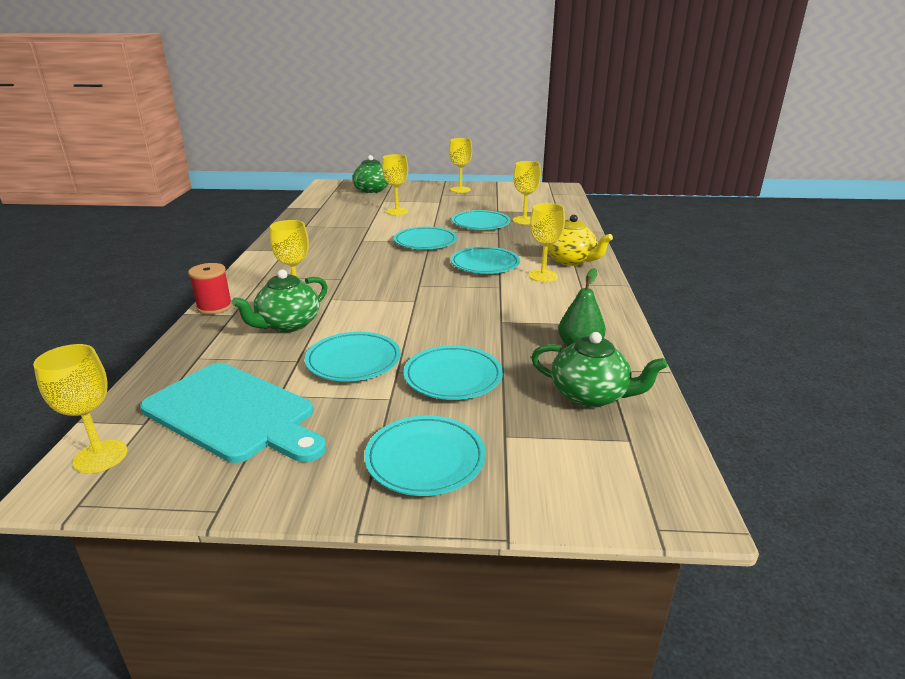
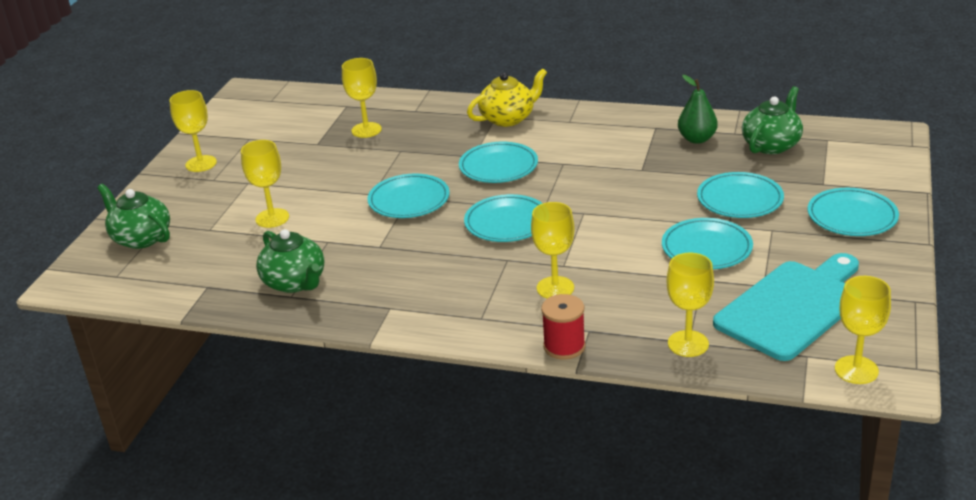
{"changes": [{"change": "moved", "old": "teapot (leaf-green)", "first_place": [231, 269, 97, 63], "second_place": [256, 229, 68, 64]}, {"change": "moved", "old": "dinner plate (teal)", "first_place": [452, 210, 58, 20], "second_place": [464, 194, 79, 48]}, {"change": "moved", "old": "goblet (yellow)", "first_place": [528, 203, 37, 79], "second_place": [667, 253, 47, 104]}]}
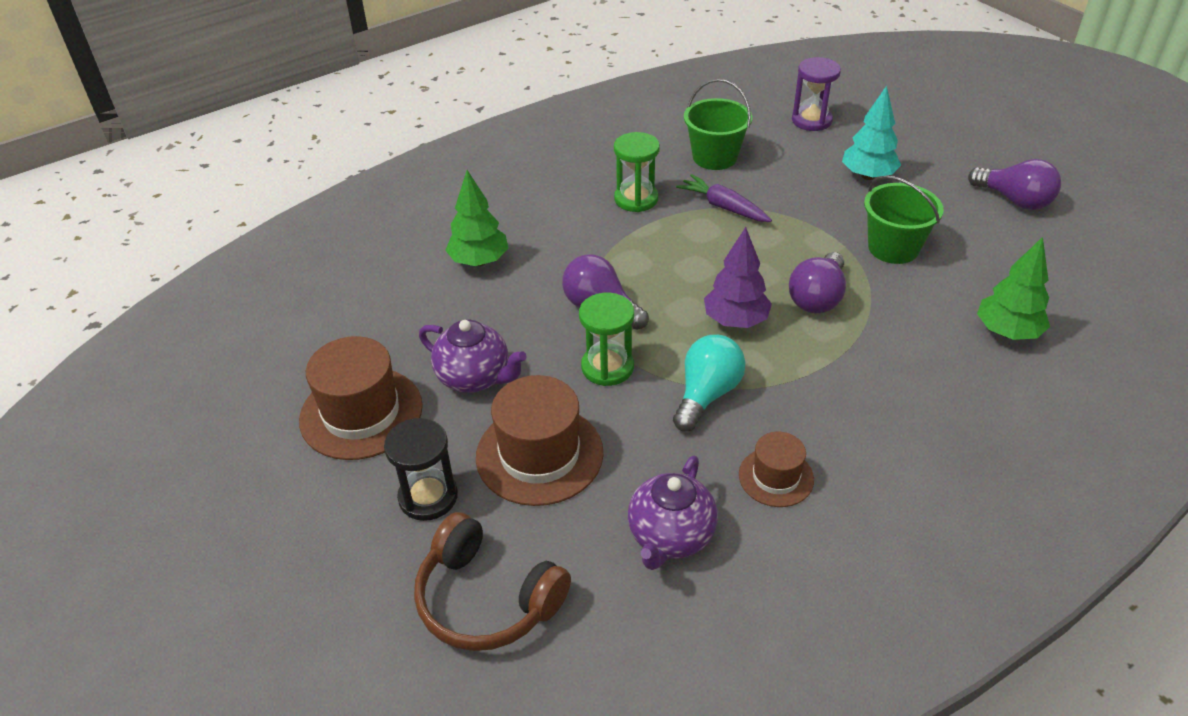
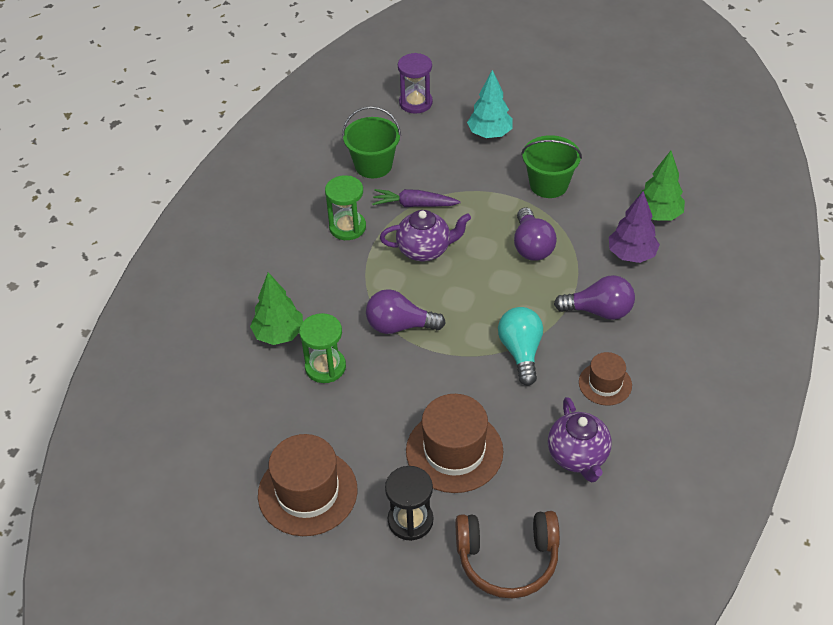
{"changes": [{"change": "moved", "old": "teapot (violet)", "first_place": [419, 320, 107, 73], "second_place": [380, 210, 91, 51]}, {"change": "moved", "old": "sand timer (leaf-green)", "first_place": [579, 293, 55, 93], "second_place": [299, 313, 47, 70]}, {"change": "moved", "old": "toy tree (violet)", "first_place": [704, 227, 68, 101], "second_place": [609, 191, 51, 72]}, {"change": "moved", "old": "lightbulb (violet)", "first_place": [968, 159, 93, 51], "second_place": [554, 275, 81, 45]}]}
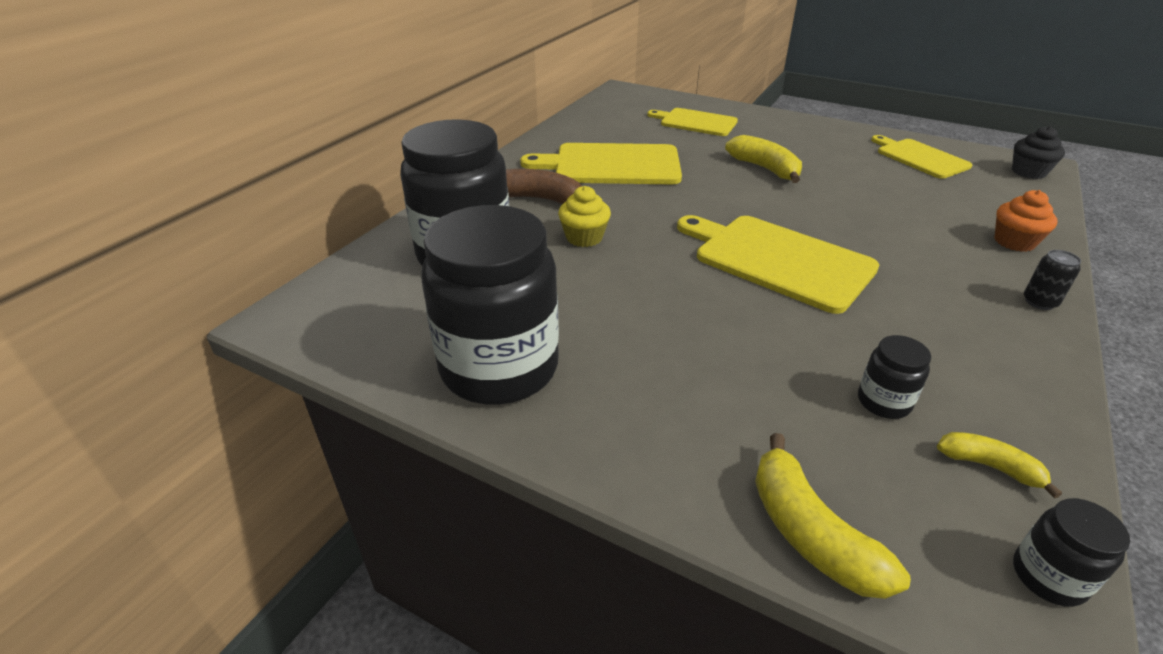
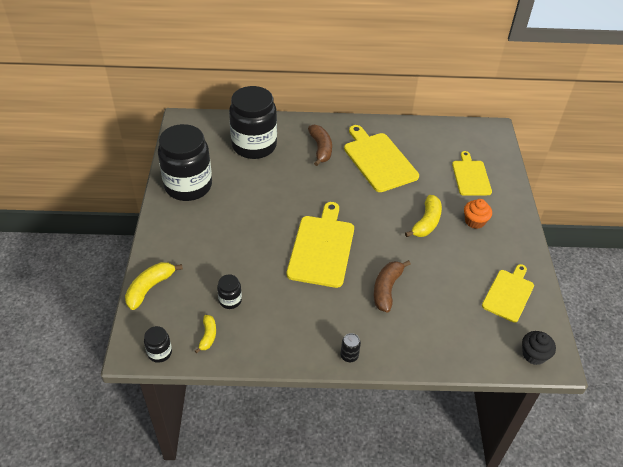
{"changes": [{"change": "removed", "old": "fairy cake (yellow)", "first_place": [558, 186, 53, 61]}, {"change": "added", "new": "banana fruit (dark brown)", "second_place": [374, 260, 37, 53]}, {"change": "moved", "old": "fairy cake (orange)", "first_place": [994, 190, 64, 62], "second_place": [464, 199, 28, 30]}]}
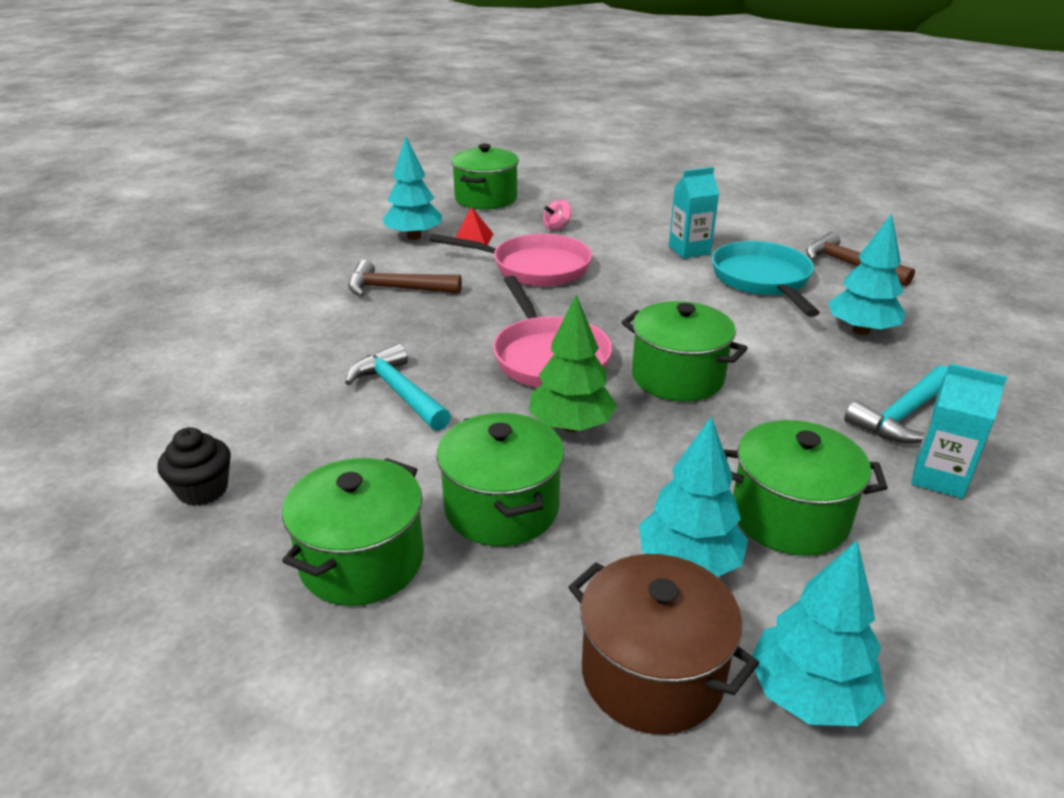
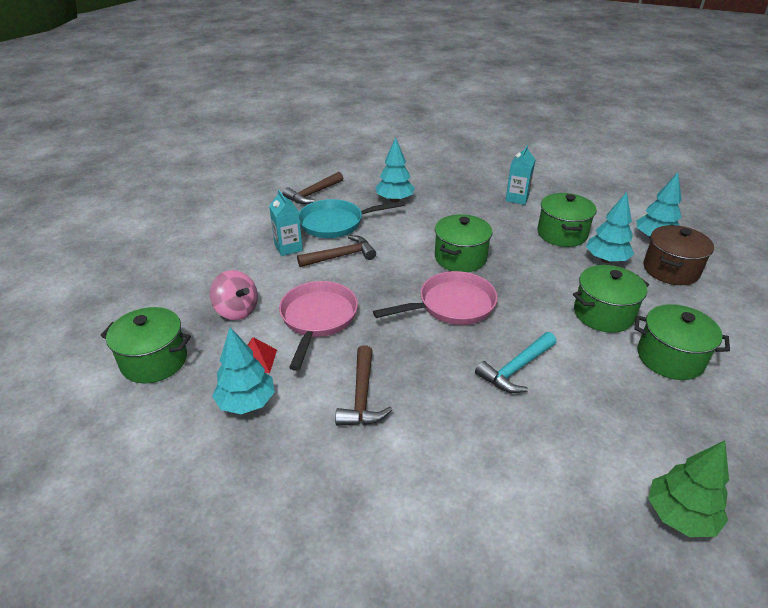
{"changes": [{"change": "removed", "old": "fairy cake (black)", "first_place": [157, 427, 74, 79]}, {"change": "removed", "old": "hammer (teal)", "first_place": [844, 365, 104, 79]}, {"change": "added", "new": "hammer (dark brown)", "second_place": [297, 235, 79, 32]}, {"change": "moved", "old": "toy tree (leaf-green)", "first_place": [529, 295, 88, 137], "second_place": [648, 441, 81, 96]}, {"change": "resized", "old": "whirligig (rosy)", "first_place": [543, 199, 28, 32], "second_place": [210, 270, 48, 50], "factor": 1.75}]}
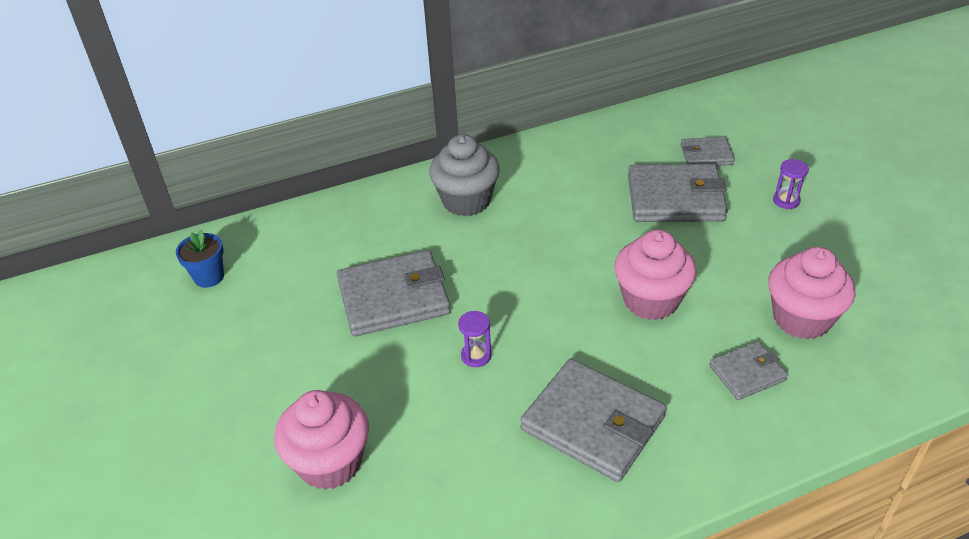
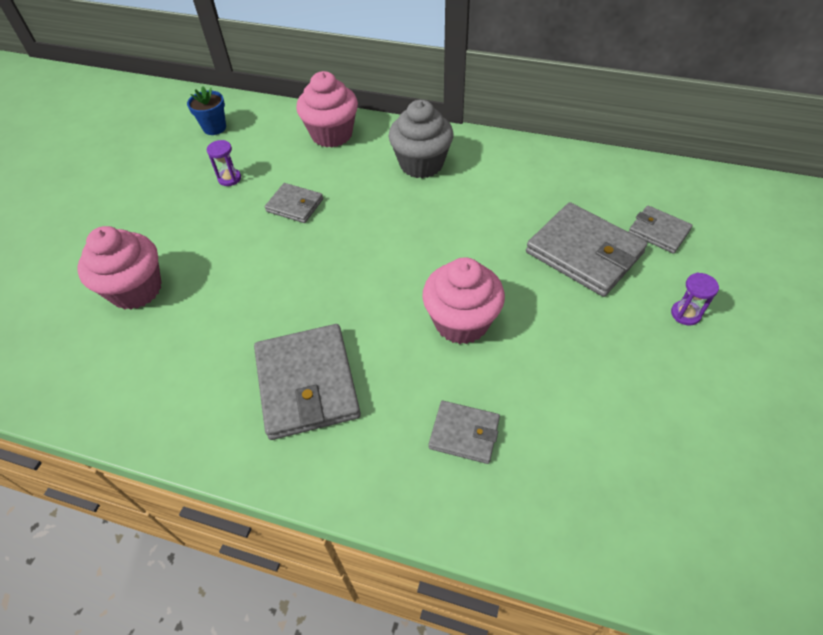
{"changes": [{"change": "moved", "old": "sand timer (violet)", "first_place": [458, 311, 33, 56], "second_place": [206, 140, 35, 46]}, {"change": "moved", "old": "fairy cake (rosy)", "first_place": [769, 247, 86, 92], "second_place": [296, 71, 62, 77]}, {"change": "resized", "old": "billfold (ash-grey)", "first_place": [337, 250, 114, 87], "second_place": [265, 183, 58, 40], "factor": 0.54}]}
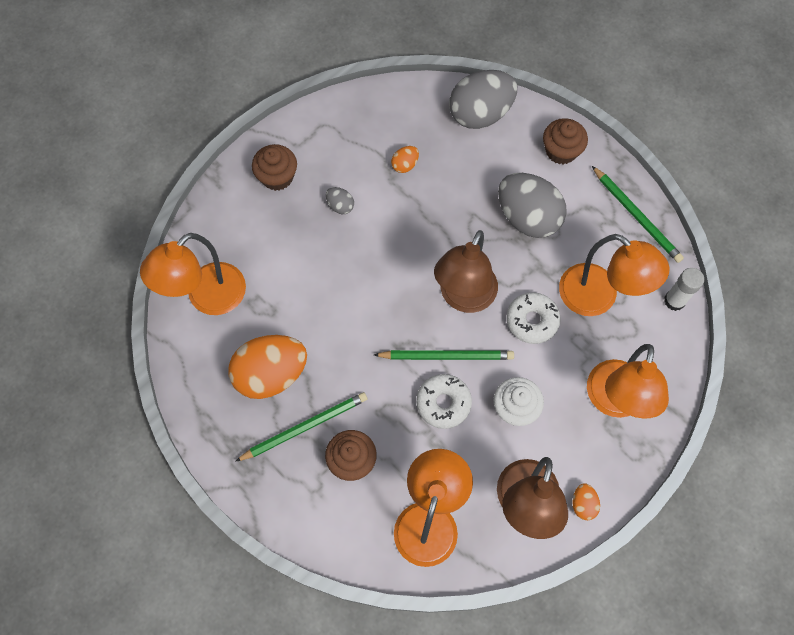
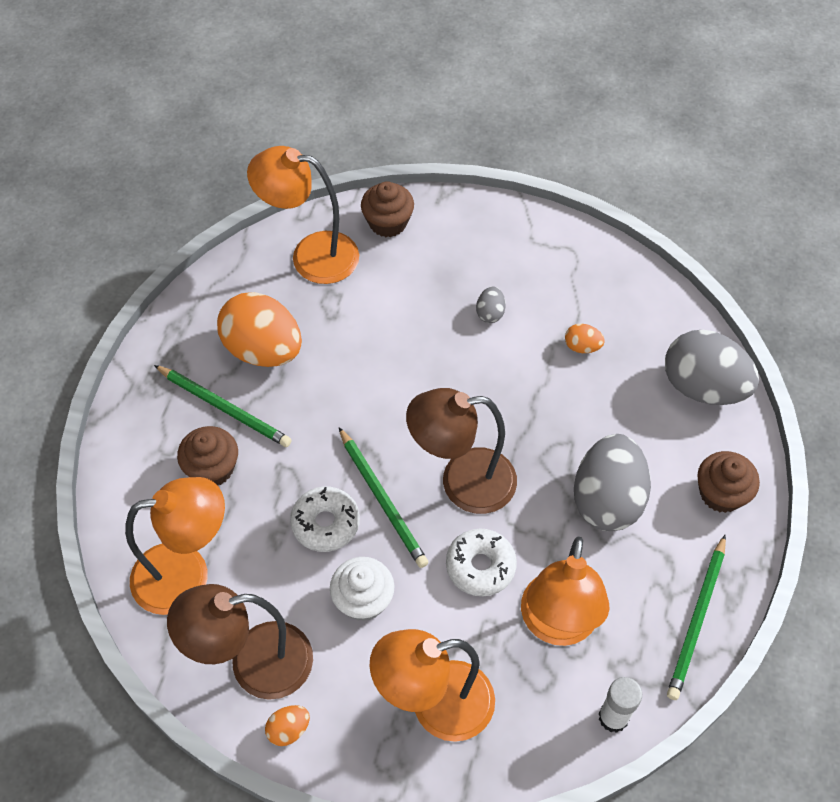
{"changes": [{"change": "moved", "old": "fairy cake (dark brown)", "first_place": [252, 144, 45, 47], "second_place": [361, 181, 53, 56]}]}
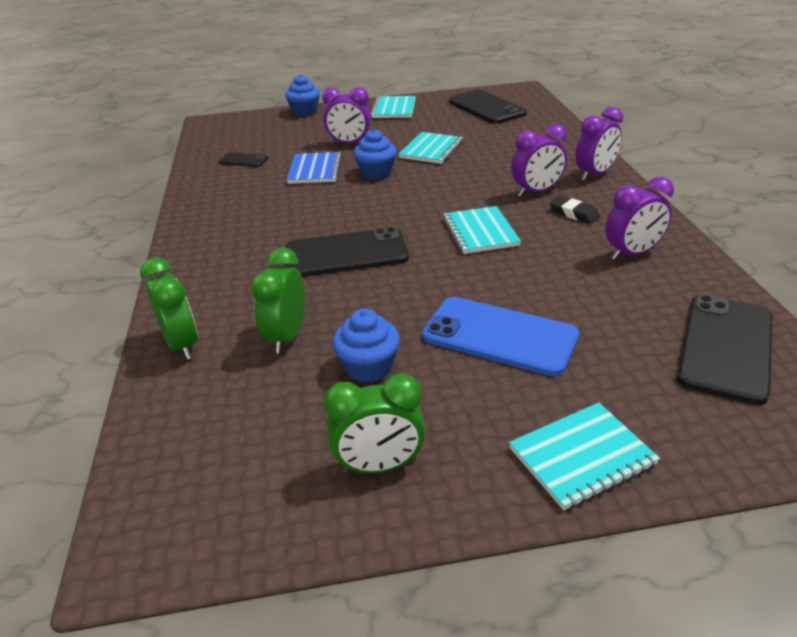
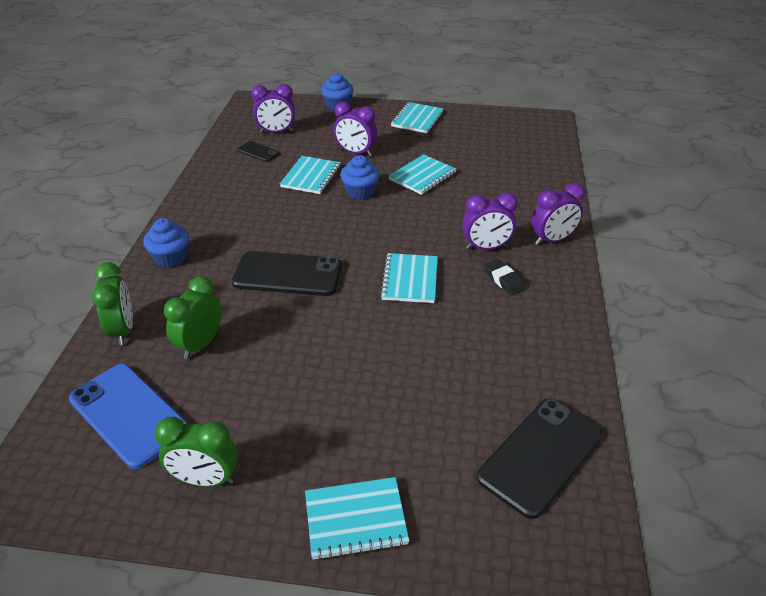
{"changes": [{"change": "removed", "old": "phone (black)", "first_place": [449, 90, 78, 34]}, {"change": "moved", "old": "fairy cake (cobalt)", "first_place": [332, 309, 68, 74], "second_place": [143, 218, 46, 49]}, {"change": "moved", "old": "phone (cobalt)", "first_place": [422, 297, 157, 79], "second_place": [69, 364, 119, 105]}, {"change": "moved", "old": "clock (violet)", "first_place": [605, 176, 69, 84], "second_place": [251, 84, 44, 49]}, {"change": "recoloured", "old": "exercise book (cobalt)", "new": "exercise book (teal)", "first_place": [287, 152, 55, 32], "second_place": [280, 156, 61, 38]}]}
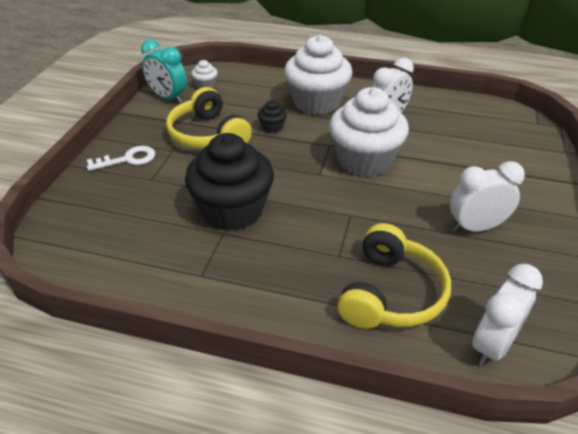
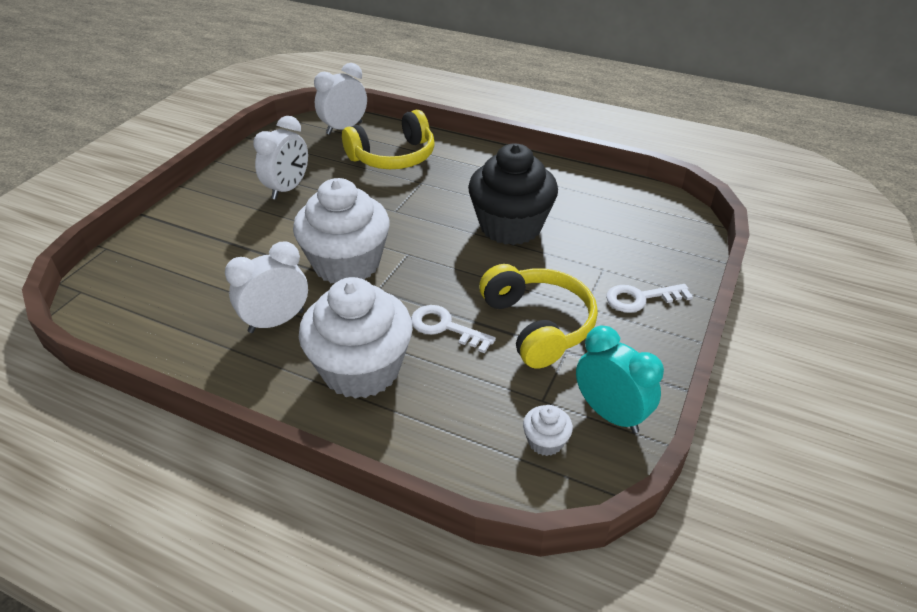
{"changes": [{"change": "replaced", "old": "fairy cake (black)", "new": "key (snow-white)", "first_place": [258, 100, 29, 33], "second_place": [411, 305, 85, 48]}, {"change": "turned", "old": "headset (yellow)", "first_place": [337, 223, 114, 106], "second_place": [342, 110, 93, 59], "degrees": -150}, {"change": "turned", "old": "clock (snow-white)", "first_place": [450, 161, 75, 71], "second_place": [253, 116, 55, 84], "degrees": -60}]}
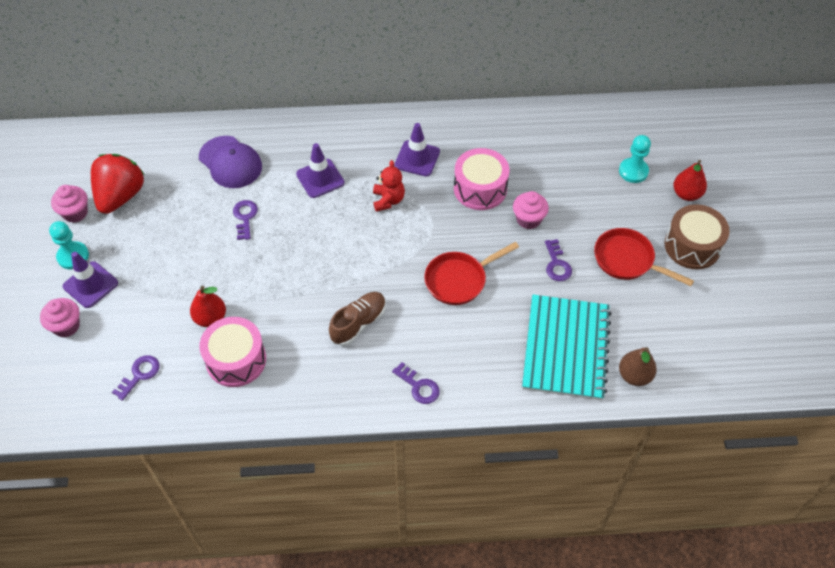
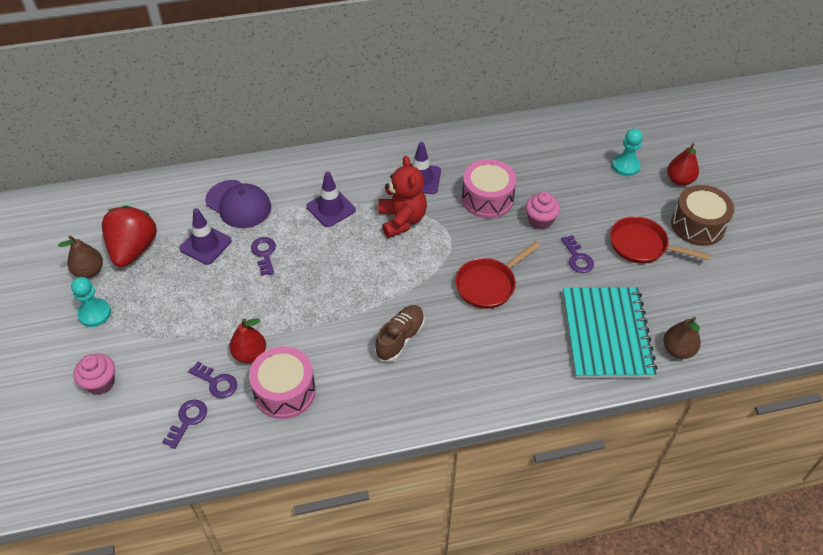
{"changes": [{"change": "moved", "old": "road cone (violet)", "first_place": [63, 252, 55, 56], "second_place": [179, 208, 53, 57]}, {"change": "moved", "old": "key (violet)", "first_place": [392, 362, 48, 42], "second_place": [188, 361, 49, 37]}, {"change": "replaced", "old": "fairy cake (rosy)", "new": "toy pear (dark brown)", "first_place": [51, 185, 37, 38], "second_place": [58, 236, 45, 42]}, {"change": "resized", "old": "teddy (red)", "first_place": [373, 160, 32, 52], "second_place": [378, 156, 49, 82], "factor": 1.51}]}
